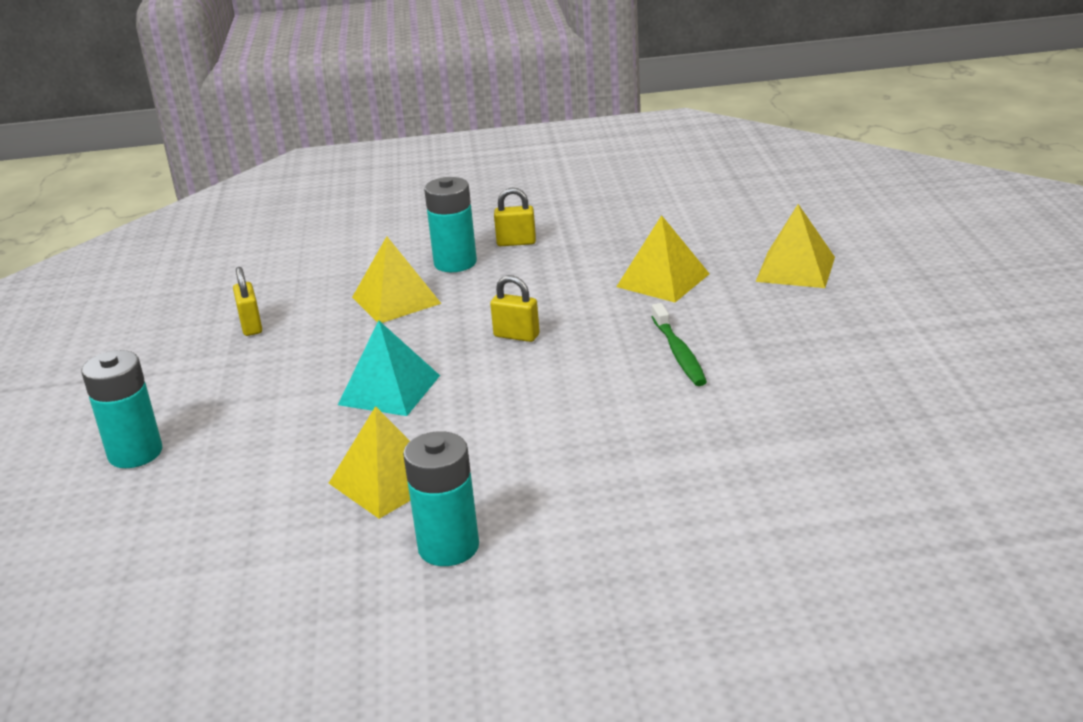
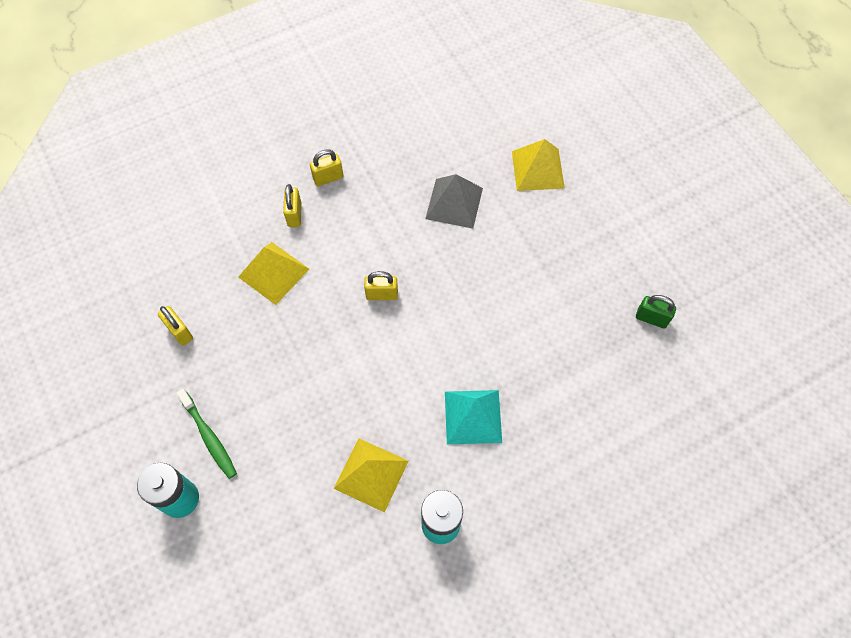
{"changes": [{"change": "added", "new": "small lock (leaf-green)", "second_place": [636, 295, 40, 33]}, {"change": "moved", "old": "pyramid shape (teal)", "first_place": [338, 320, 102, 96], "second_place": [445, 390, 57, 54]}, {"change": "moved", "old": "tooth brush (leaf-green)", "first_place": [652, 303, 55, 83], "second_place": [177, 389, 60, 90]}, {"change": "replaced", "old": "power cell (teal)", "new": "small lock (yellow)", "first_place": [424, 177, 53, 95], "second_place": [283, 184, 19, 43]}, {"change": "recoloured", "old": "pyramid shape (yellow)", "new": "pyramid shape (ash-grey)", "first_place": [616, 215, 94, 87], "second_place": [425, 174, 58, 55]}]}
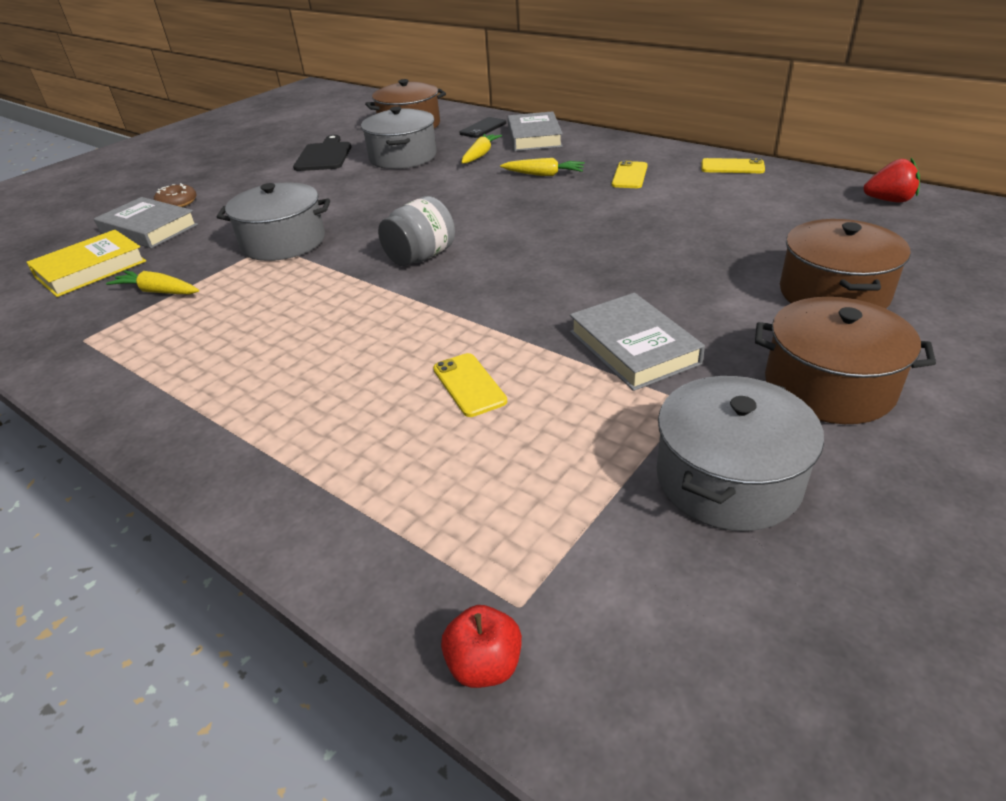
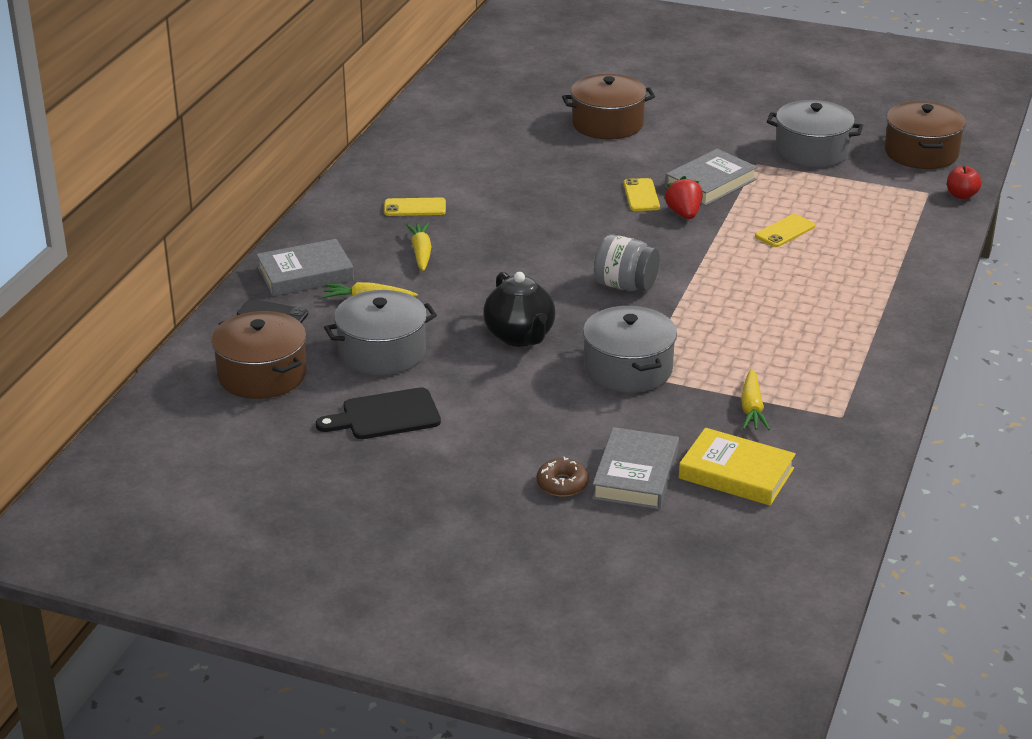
{"changes": [{"change": "added", "new": "teapot (black)", "second_place": [483, 272, 72, 75]}, {"change": "moved", "old": "phone (yellow)", "first_place": [702, 158, 63, 15], "second_place": [623, 178, 37, 33]}, {"change": "moved", "old": "pot (dark brown)", "first_place": [755, 297, 181, 127], "second_place": [885, 101, 81, 68]}, {"change": "moved", "old": "berry (red)", "first_place": [864, 158, 56, 44], "second_place": [665, 176, 38, 43]}]}
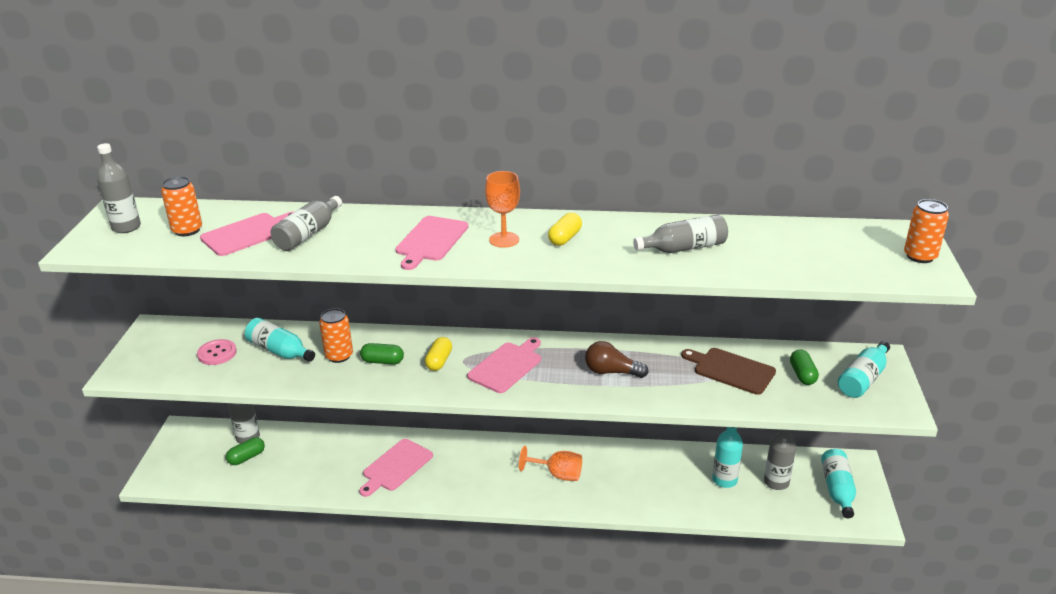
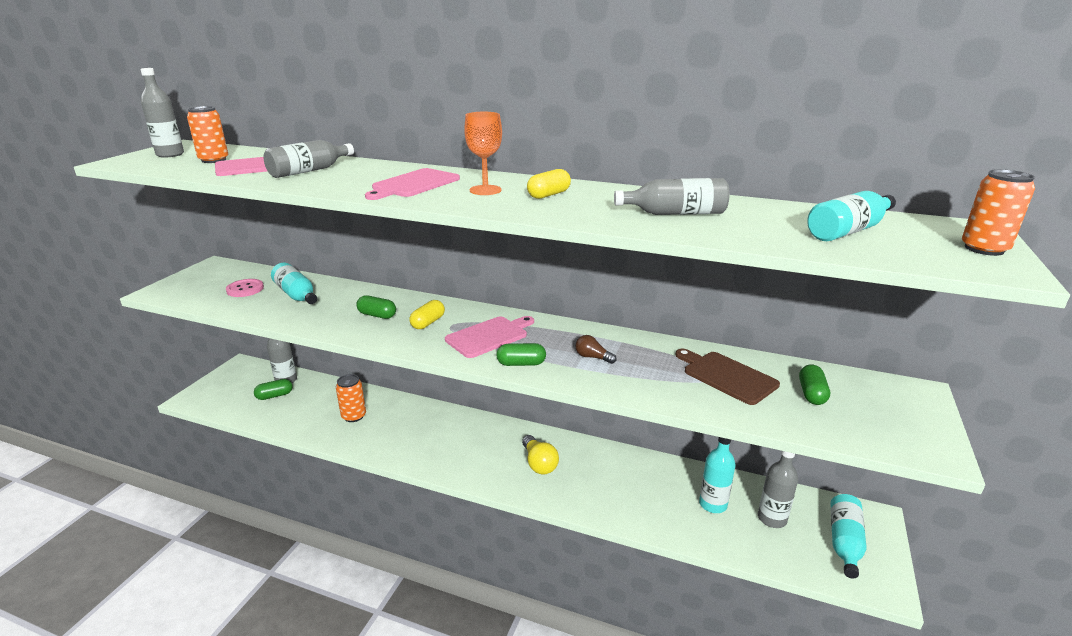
{"changes": [{"change": "removed", "old": "chopping board (rosy)", "first_place": [359, 439, 74, 58]}, {"change": "added", "new": "pill shape (leaf-green)", "second_place": [496, 343, 50, 23]}, {"change": "moved", "old": "can (orange)", "first_place": [319, 308, 34, 55], "second_place": [336, 374, 30, 48]}, {"change": "moved", "old": "drink bottle (teal)", "first_place": [838, 341, 52, 57], "second_place": [807, 191, 89, 50]}, {"change": "replaced", "old": "goblet (orange)", "new": "lightbulb (yellow)", "first_place": [519, 446, 63, 35], "second_place": [522, 435, 37, 39]}, {"change": "resized", "old": "lightbulb (dark brown)", "first_place": [585, 341, 64, 37], "second_place": [575, 335, 42, 29], "factor": 0.63}]}
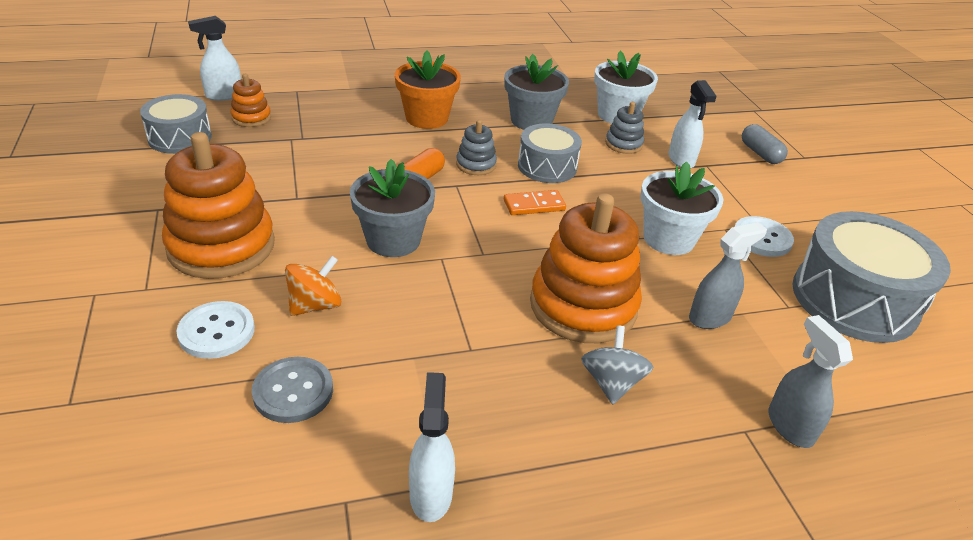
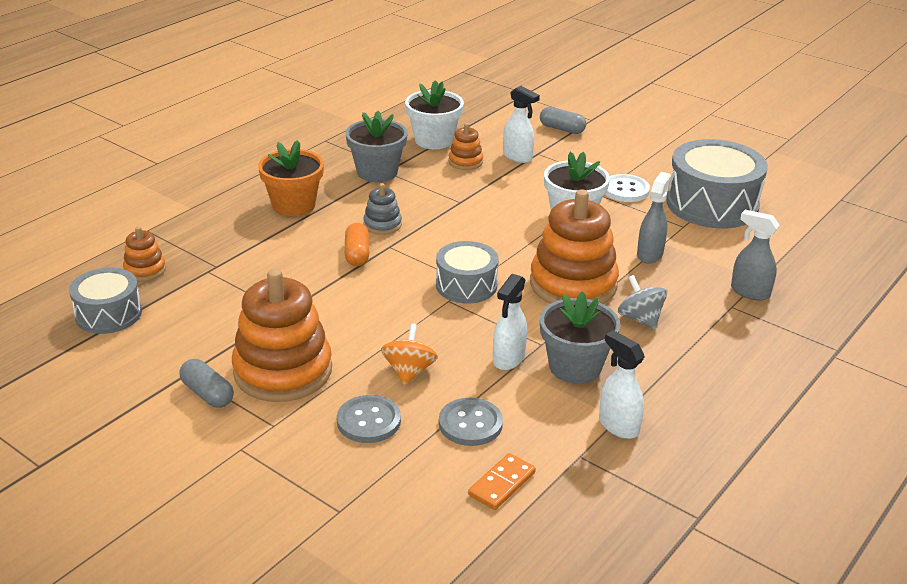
{"changes": [{"change": "added", "new": "pill shape (ash-grey)", "second_place": [179, 359, 55, 49]}, {"change": "moved", "old": "spray cleaner (snow-white)", "first_place": [188, 16, 53, 85], "second_place": [493, 274, 34, 96]}, {"change": "moved", "old": "plant pot (ash-grey)", "first_place": [350, 159, 85, 98], "second_place": [540, 292, 81, 92]}, {"change": "moved", "old": "domino piece (orange)", "first_place": [504, 190, 62, 25], "second_place": [468, 453, 68, 57]}, {"change": "moved", "old": "snare drum (ash-grey)", "first_place": [518, 123, 64, 60], "second_place": [436, 241, 63, 62]}, {"change": "recoloured", "old": "shirt button (snow-white)", "new": "shirt button (ash-grey)", "first_place": [176, 301, 79, 58], "second_place": [337, 395, 64, 48]}, {"change": "recoloured", "old": "stacking toy (ash-grey)", "new": "stacking toy (orange)", "first_place": [605, 102, 39, 52], "second_place": [449, 123, 34, 47]}]}
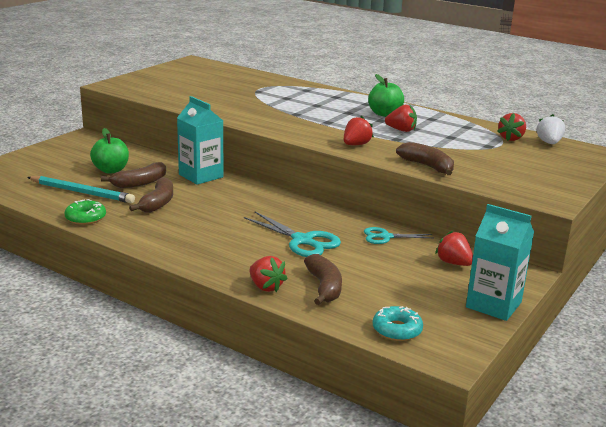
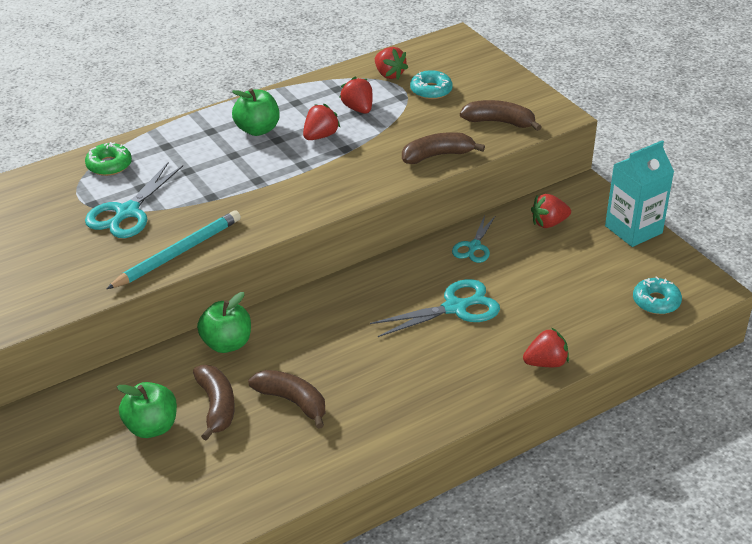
{"changes": [{"change": "removed", "old": "berry (snow-white)", "first_place": [537, 114, 28, 30]}, {"change": "added", "new": "scissors (teal)", "second_place": [85, 162, 98, 76]}, {"change": "added", "new": "doughnut (teal)", "second_place": [410, 70, 43, 29]}, {"change": "moved", "old": "pencil (teal)", "first_place": [27, 176, 108, 27], "second_place": [106, 210, 135, 79]}, {"change": "moved", "old": "doughnut (leaf-green)", "first_place": [65, 199, 41, 26], "second_place": [85, 142, 47, 34]}, {"change": "moved", "old": "banana fruit (dark brown)", "first_place": [304, 254, 38, 51], "second_place": [460, 100, 81, 31]}, {"change": "moved", "old": "berry (red)", "first_place": [344, 115, 30, 30], "second_place": [339, 77, 34, 37]}, {"change": "replaced", "old": "carton (teal)", "new": "apple (leaf-green)", "first_place": [177, 96, 46, 89], "second_place": [197, 292, 54, 61]}]}
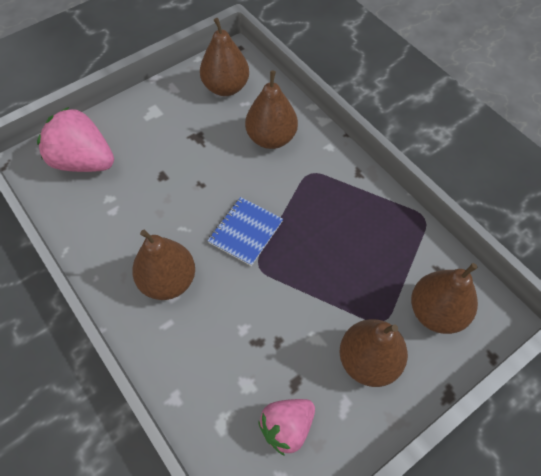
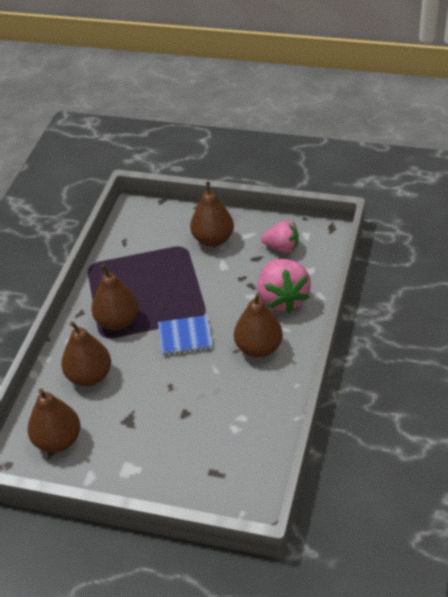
{"changes": [{"change": "moved", "old": "berry (rosy)", "first_place": [37, 107, 77, 65], "second_place": [257, 259, 54, 54]}, {"change": "moved", "old": "toy pear (dark brown)", "first_place": [411, 263, 67, 71], "second_place": [91, 264, 48, 66]}]}
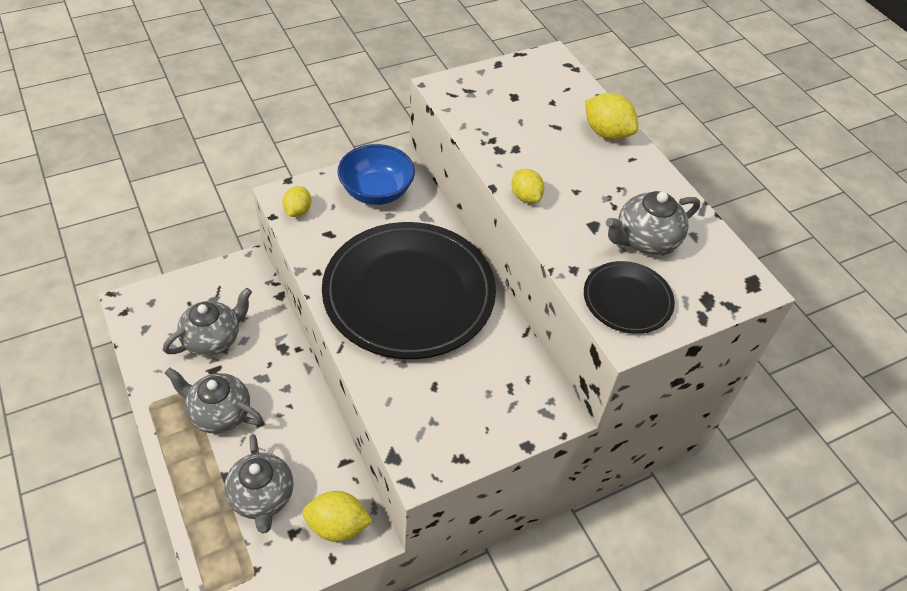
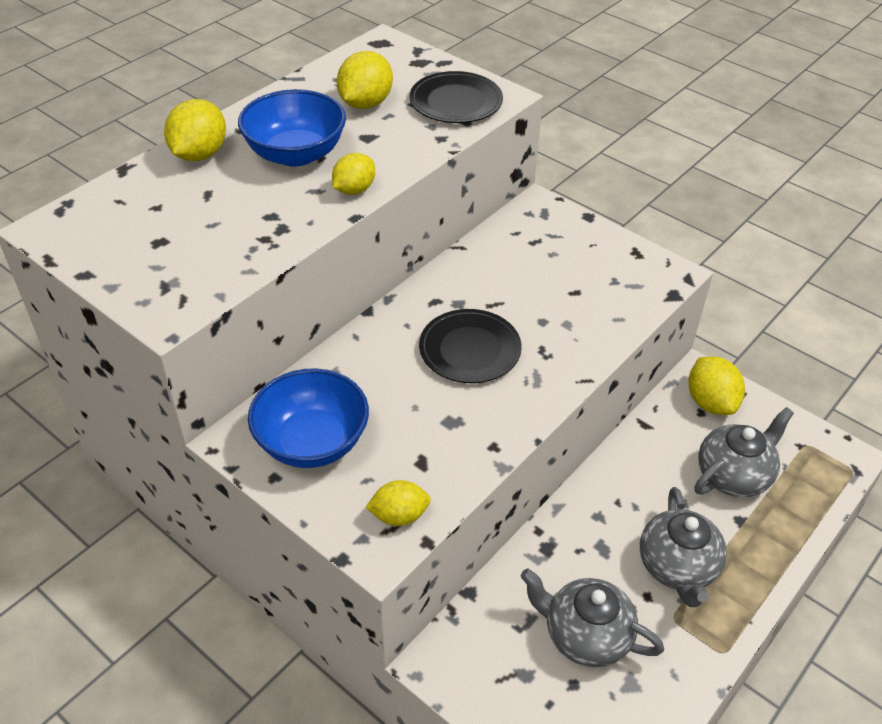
{"changes": [{"change": "added", "new": "bowl (cobalt)", "second_place": [238, 89, 108, 78]}, {"change": "replaced", "old": "teapot (ash-grey)", "new": "citrus fruit (yellow)", "first_place": [606, 191, 94, 64], "second_place": [336, 51, 57, 58]}, {"change": "resized", "old": "dinner plate (black)", "first_place": [322, 222, 174, 137], "second_place": [419, 309, 103, 74], "factor": 0.46}]}
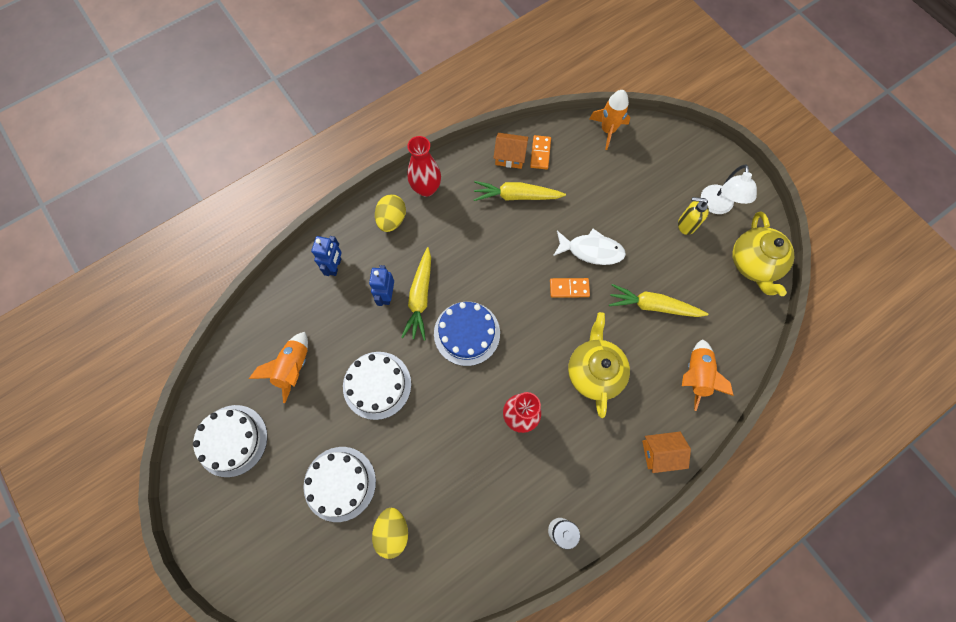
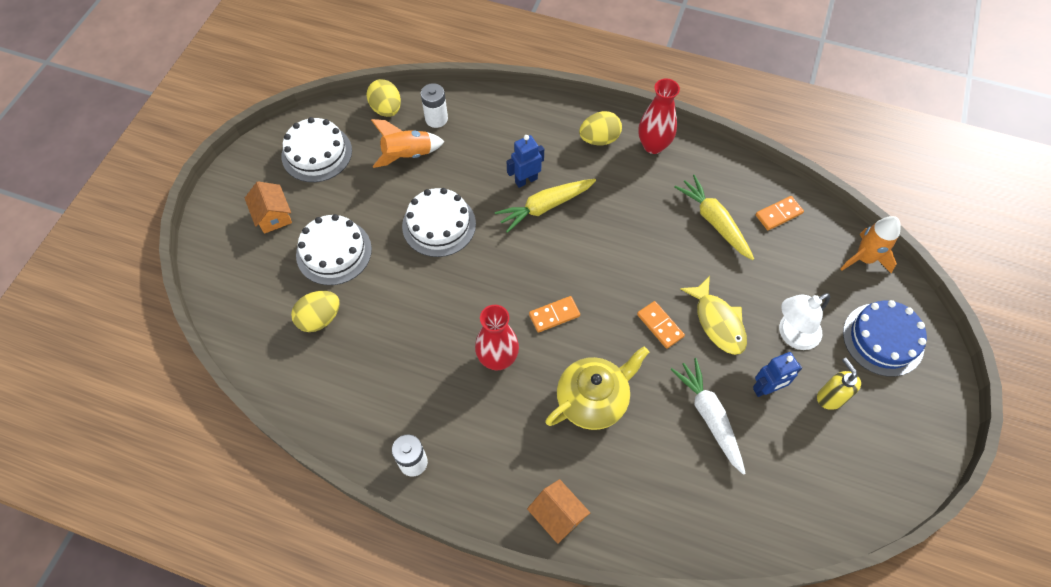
{"changes": [{"change": "removed", "old": "toy rocket (orange)", "first_place": [682, 339, 52, 72]}, {"change": "removed", "old": "teapot (yellow)", "first_place": [732, 212, 63, 84]}, {"change": "added", "new": "toy egg (yellow)", "second_place": [366, 79, 35, 38]}, {"change": "added", "new": "power cell (snow-white)", "second_place": [421, 83, 27, 45]}, {"change": "added", "new": "domino piece (orange)", "second_place": [529, 296, 51, 37]}, {"change": "moved", "old": "robot (cobalt)", "first_place": [311, 236, 31, 40], "second_place": [753, 352, 49, 45]}, {"change": "moved", "old": "gateau (cobalt)", "first_place": [434, 302, 66, 64], "second_place": [843, 300, 84, 77]}, {"change": "moved", "old": "toy house (orange)", "first_place": [493, 133, 35, 36], "second_place": [245, 181, 47, 53]}, {"change": "moved", "old": "desk lamp (snow-white)", "first_place": [701, 165, 56, 49], "second_place": [779, 293, 51, 57]}, {"change": "recoloured", "old": "fish figure (snow-white)", "new": "fish figure (yellow)", "first_place": [553, 229, 73, 36], "second_place": [680, 276, 67, 79]}, {"change": "recoloured", "old": "root vegetable (yellow)", "new": "root vegetable (snow-white)", "first_place": [609, 284, 100, 33], "second_place": [670, 358, 76, 117]}]}
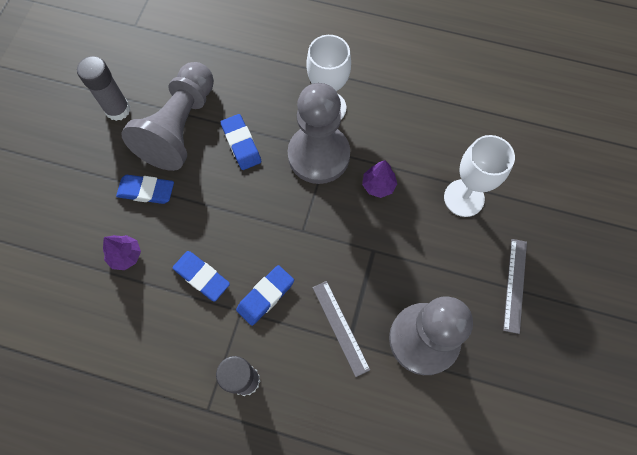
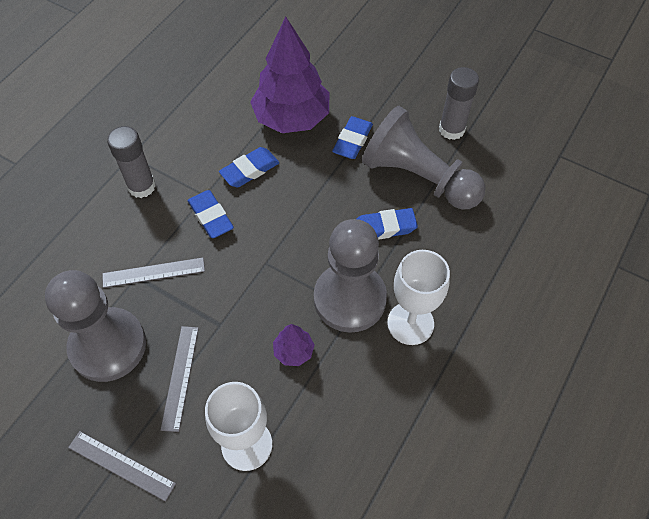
{"changes": [{"change": "added", "new": "measuring stick (ash-grey)", "second_place": [161, 326, 38, 106]}, {"change": "resized", "old": "toy tree (violet)", "first_place": [103, 235, 38, 35], "second_place": [250, 17, 79, 116], "factor": 2.3}]}
